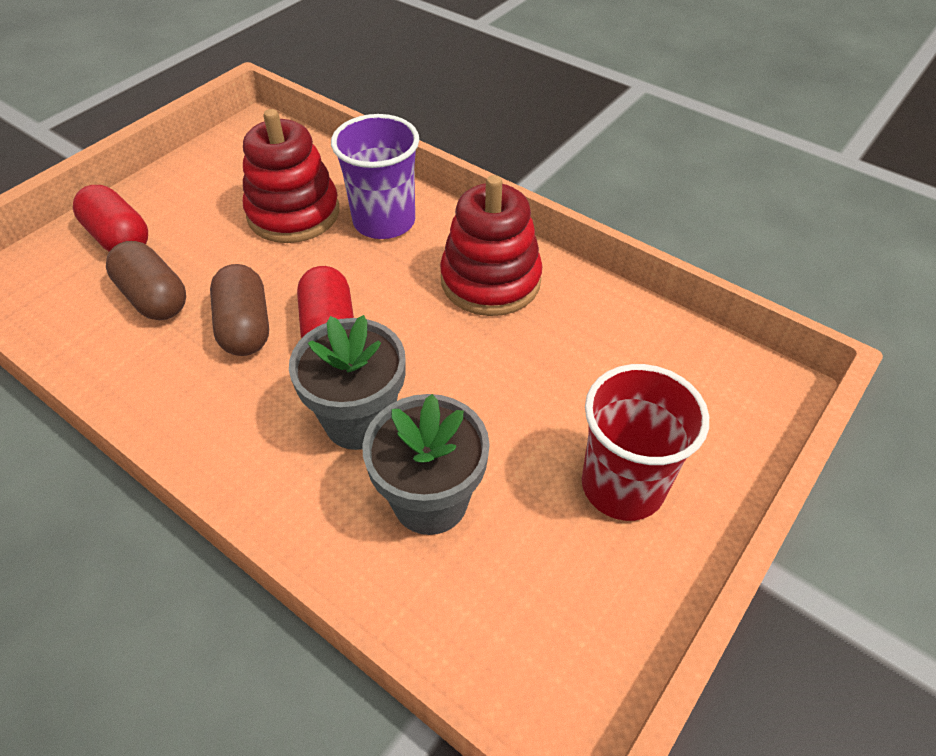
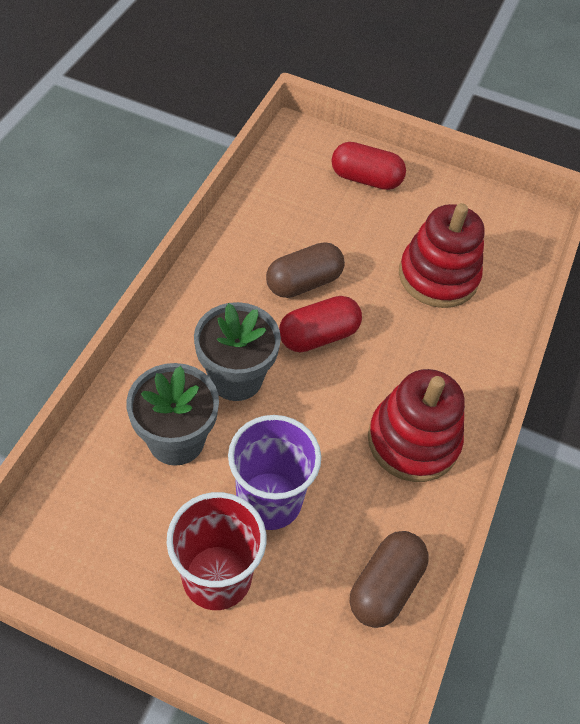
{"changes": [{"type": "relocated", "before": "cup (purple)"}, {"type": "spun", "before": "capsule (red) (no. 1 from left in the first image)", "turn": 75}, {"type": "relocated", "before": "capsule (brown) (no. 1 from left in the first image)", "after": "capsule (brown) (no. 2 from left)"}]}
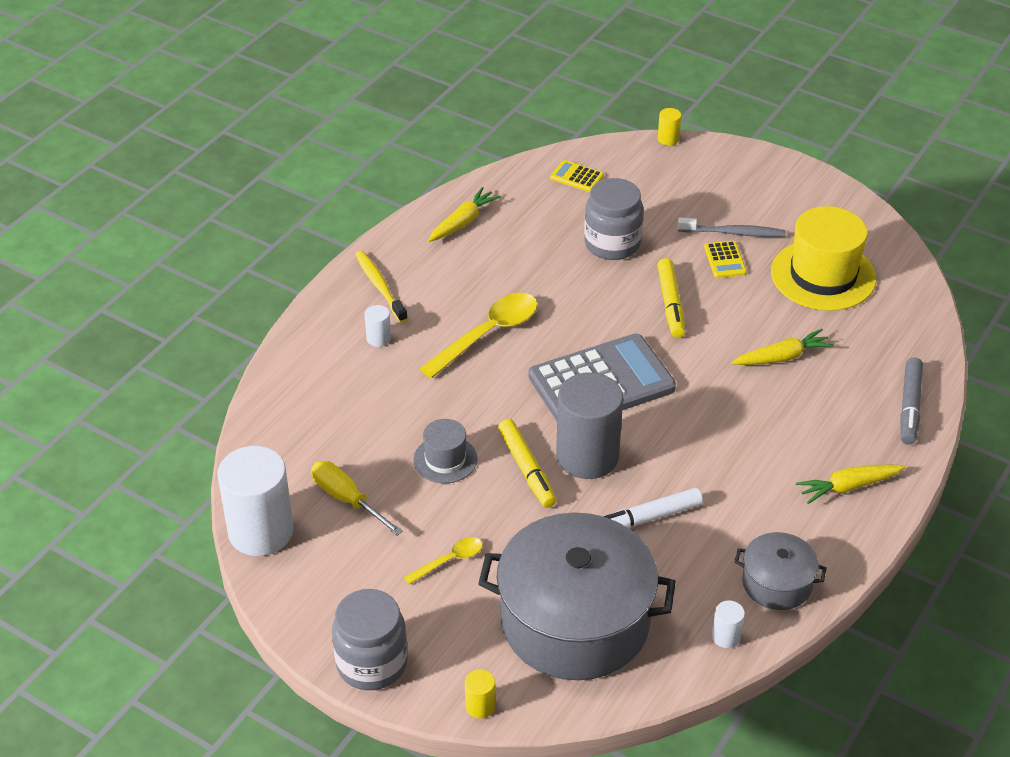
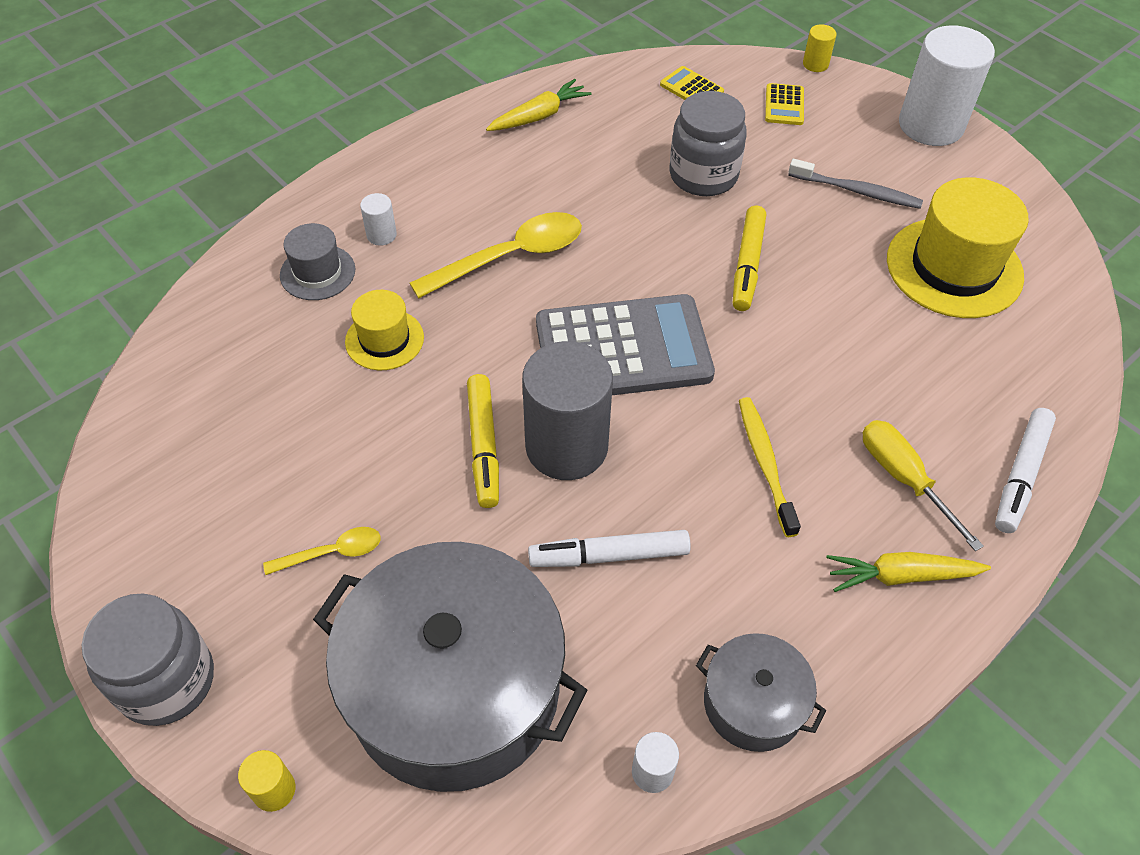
{"changes": [{"type": "relocated", "before": "calculator (yellow) (no. 2 from left)"}, {"type": "relocated", "before": "toothbrush (yellow)"}, {"type": "missing", "before": "carrot (yellow) (no. 2 from left)"}, {"type": "colour", "before": "marker (grey)", "after": "marker (white) (no. 2 from left)"}, {"type": "relocated", "before": "hat (grey)"}, {"type": "relocated", "before": "cylinder (white) (no. 1 from left in the first image)", "after": "cylinder (white) (no. 3 from left)"}, {"type": "relocated", "before": "screwdriver (yellow)"}, {"type": "appeared", "after": "hat (yellow) (no. 1 from left)"}]}
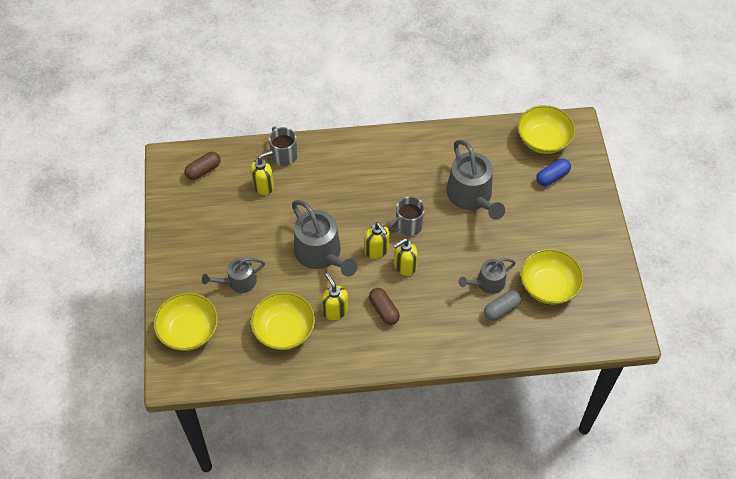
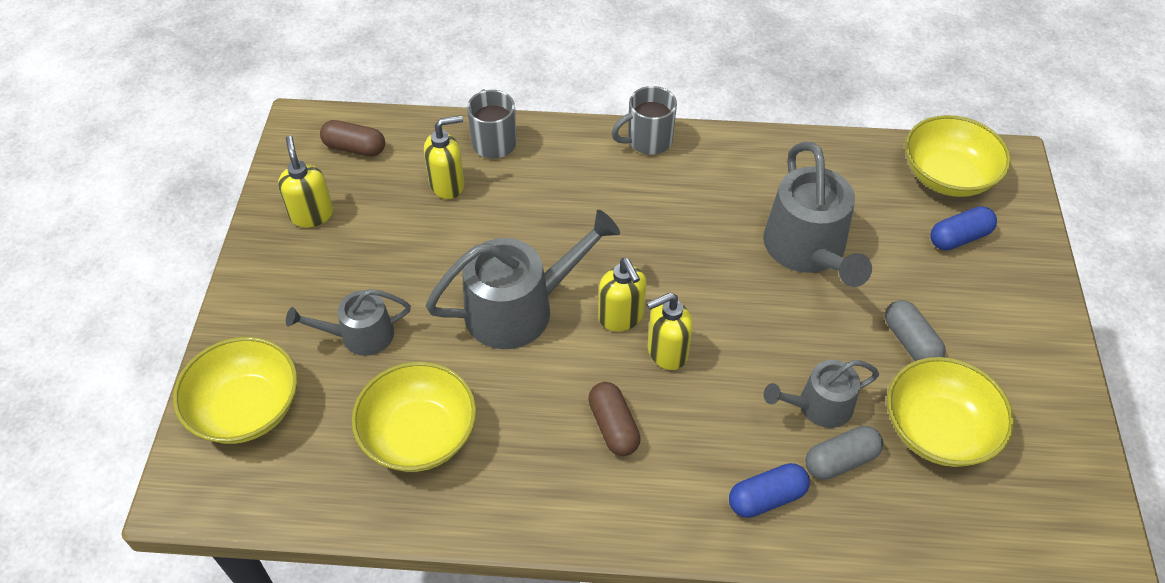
{"changes": [{"type": "spun", "before": "capsule (brown) (no. 1 from left)", "turn": 45}, {"type": "relocated", "before": "mug (grey) (no. 2 from left)"}, {"type": "spun", "before": "watering can (grey) (no. 2 from left)", "turn": -90}, {"type": "relocated", "before": "soap dispenser (yellow) (no. 2 from left in the first image)", "after": "soap dispenser (yellow) (no. 1 from left)"}, {"type": "appeared", "after": "capsule (grey) (no. 2 from left)"}, {"type": "appeared", "after": "capsule (blue) (no. 1 from left)"}]}
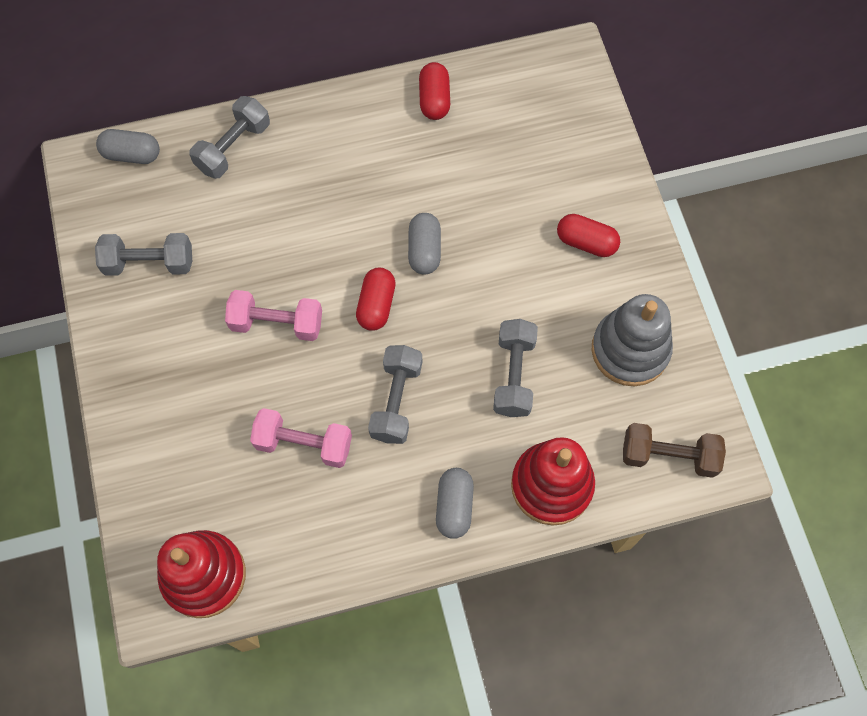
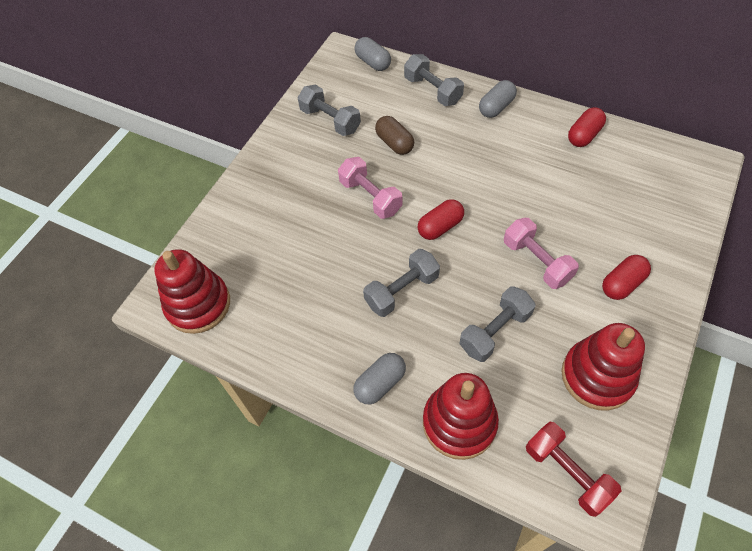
{"changes": [{"type": "spun", "before": "dumbbell (grey) (no. 2 from left in the first image)", "turn": 60}, {"type": "relocated", "before": "capsule (grey) (no. 2 from left in the first image)", "after": "capsule (grey) (no. 3 from left)"}, {"type": "spun", "before": "capsule (red) (no. 3 from left)", "turn": 75}, {"type": "colour", "before": "stacking toy (grey)", "after": "stacking toy (red) (no. 3 from left)"}, {"type": "relocated", "before": "dumbbell (pink) (no. 2 from left)"}, {"type": "colour", "before": "dumbbell (brown)", "after": "dumbbell (red)"}, {"type": "appeared", "after": "capsule (brown)"}]}
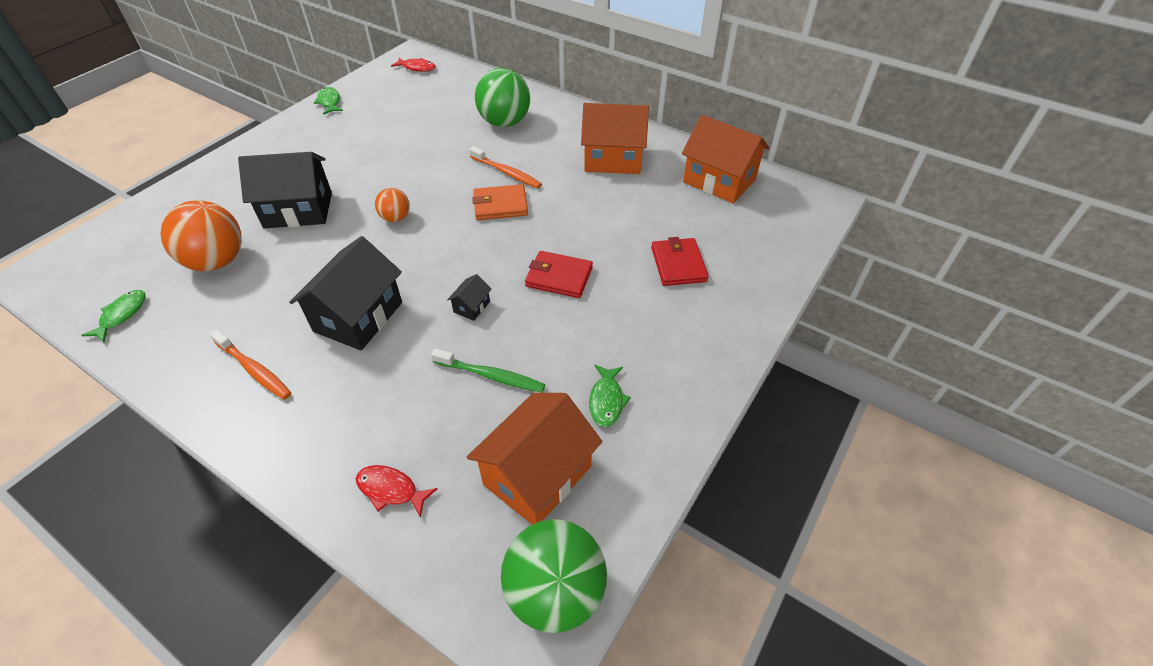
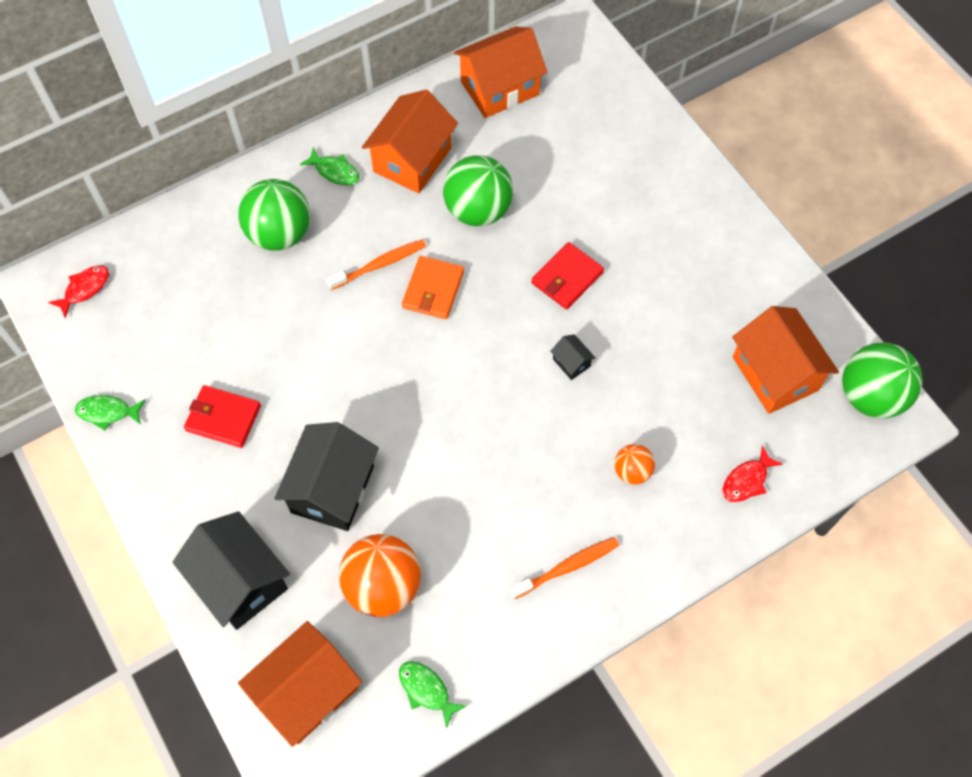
{"changes": [{"type": "relocated", "before": "ball (orange) (no. 2 from left)"}, {"type": "relocated", "before": "house (black) (no. 2 from left in the first image)", "after": "house (black) (no. 1 from left)"}, {"type": "relocated", "before": "wallet (red) (no. 2 from left in the first image)", "after": "wallet (red) (no. 1 from left)"}, {"type": "missing", "before": "toothbrush (green)"}, {"type": "relocated", "before": "fish (green) (no. 3 from left in the first image)", "after": "fish (green) (no. 2 from left)"}, {"type": "appeared", "after": "ball (green) (no. 2 from left)"}, {"type": "appeared", "after": "house (orange) (no. 1 from left)"}]}
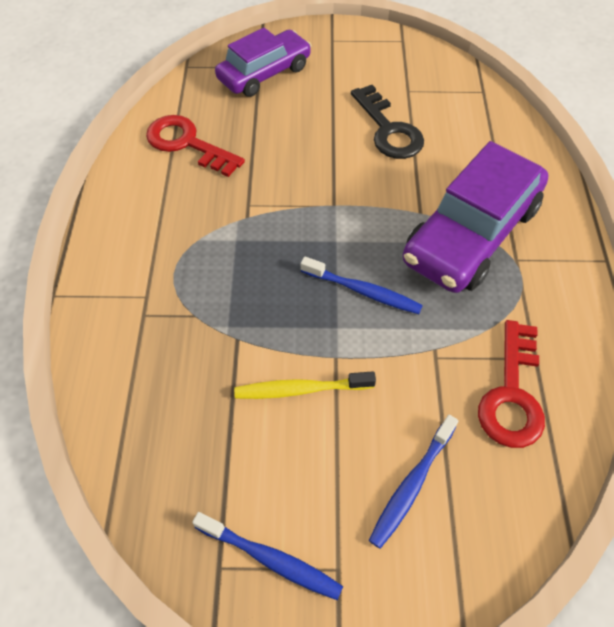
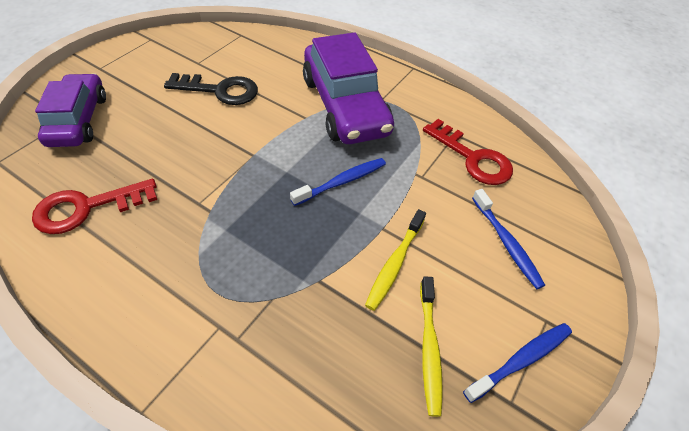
{"changes": [{"type": "appeared", "after": "toothbrush (yellow) (no. 2 from left)"}]}
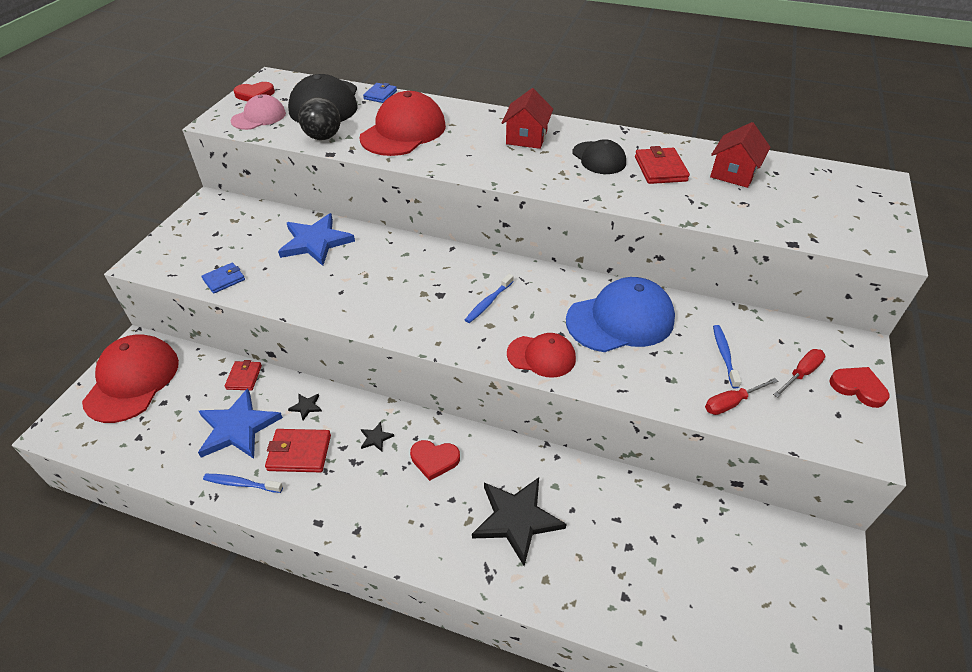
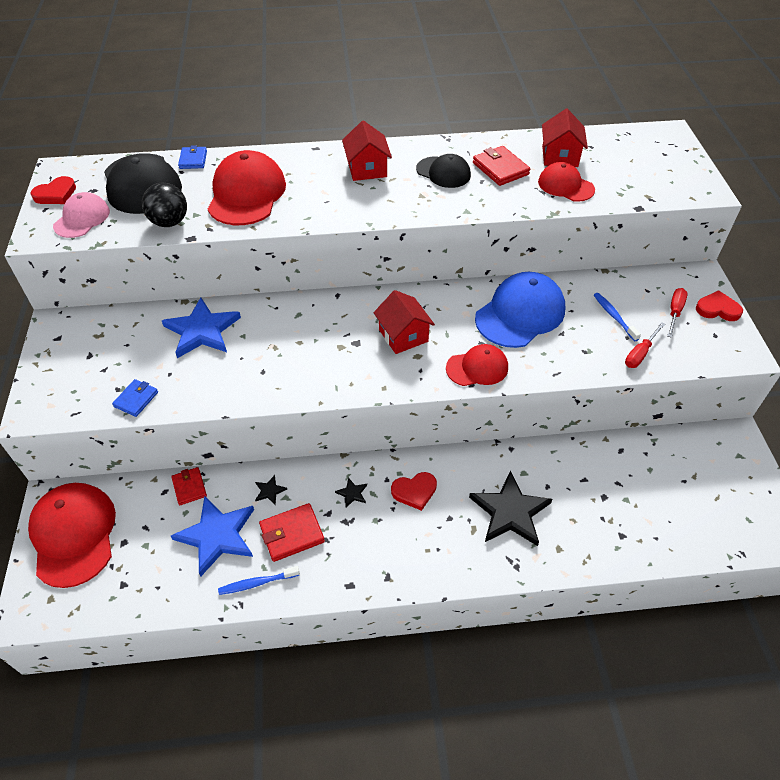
{"changes": [{"type": "exchanged", "before": "toothbrush (blue) (no. 2 from left)", "after": "house (red) (no. 2 from left)"}, {"type": "appeared", "after": "cap (red) (no. 4 from left)"}]}
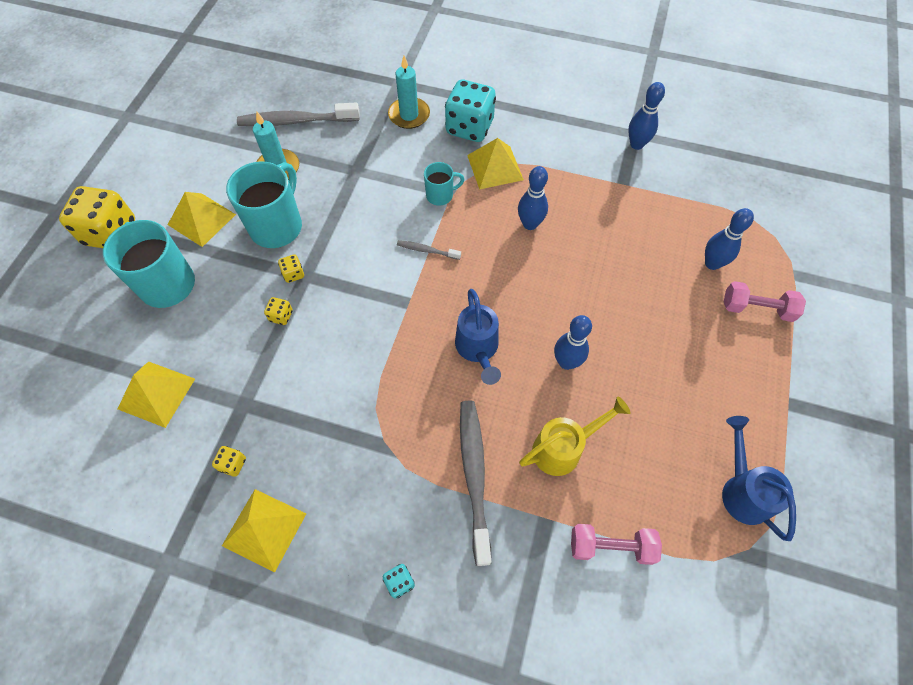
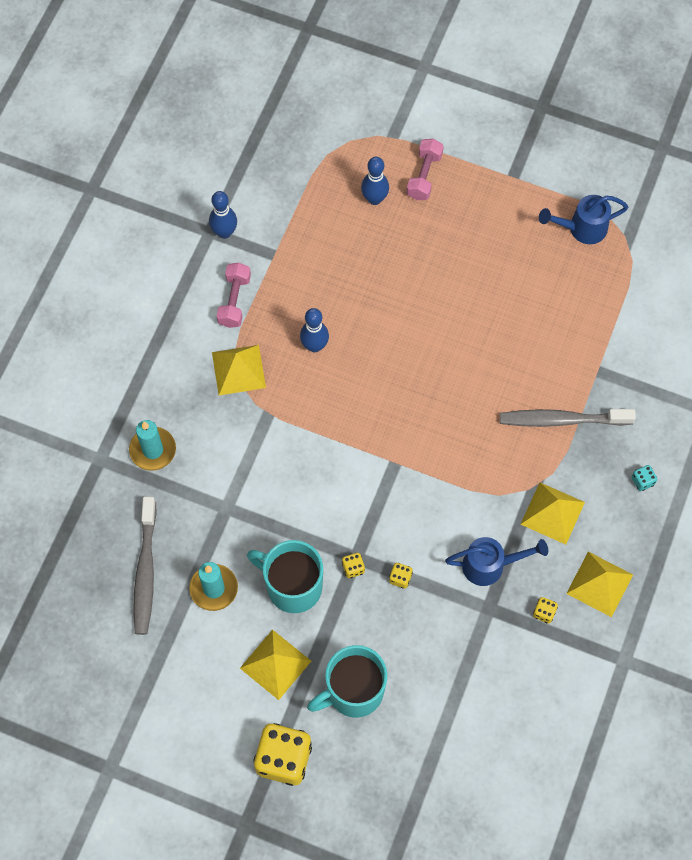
{"changes": [{"type": "missing", "before": "dice (turquoise) (no. 2 from left)"}, {"type": "missing", "before": "mug (turquoise) (no. 3 from left)"}, {"type": "missing", "before": "toothbrush (grey) (no. 2 from left)"}, {"type": "relocated", "before": "watering can (blue) (no. 1 from left)"}, {"type": "missing", "before": "bowling pin (blue) (no. 2 from left)"}, {"type": "relocated", "before": "pyramid (yellow) (no. 1 from left in the first image)", "after": "pyramid (yellow) (no. 3 from left)"}, {"type": "missing", "before": "watering can (yellow)"}, {"type": "relocated", "before": "dumbbell (pink) (no. 1 from left)"}]}
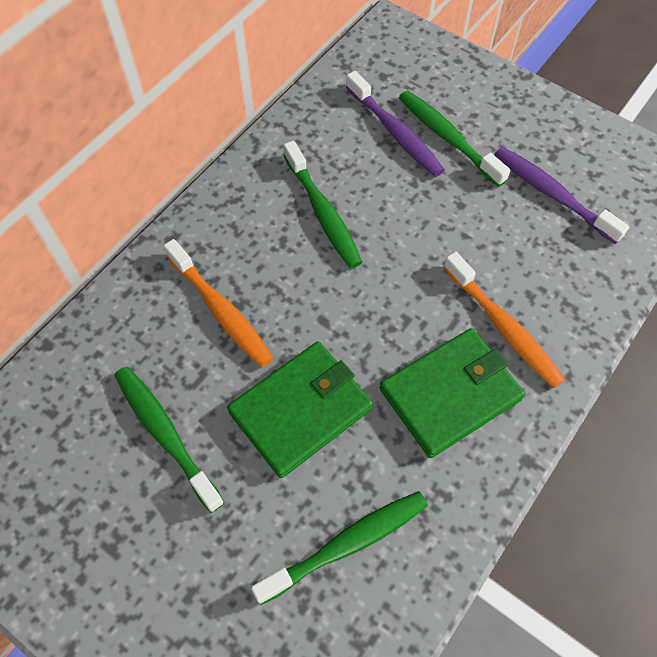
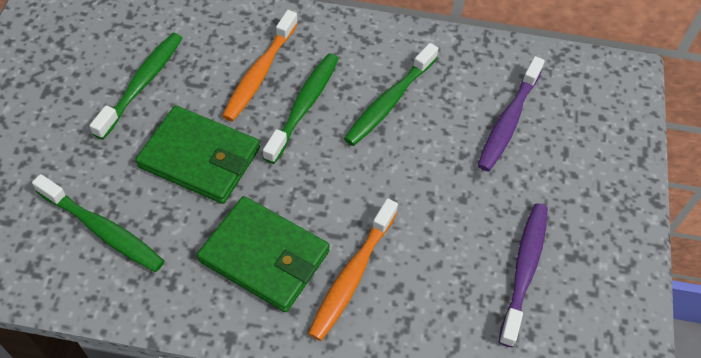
{"changes": [{"type": "relocated", "before": "toothbrush (green) (no. 4 from left in the first image)", "after": "toothbrush (green) (no. 3 from left)"}]}
